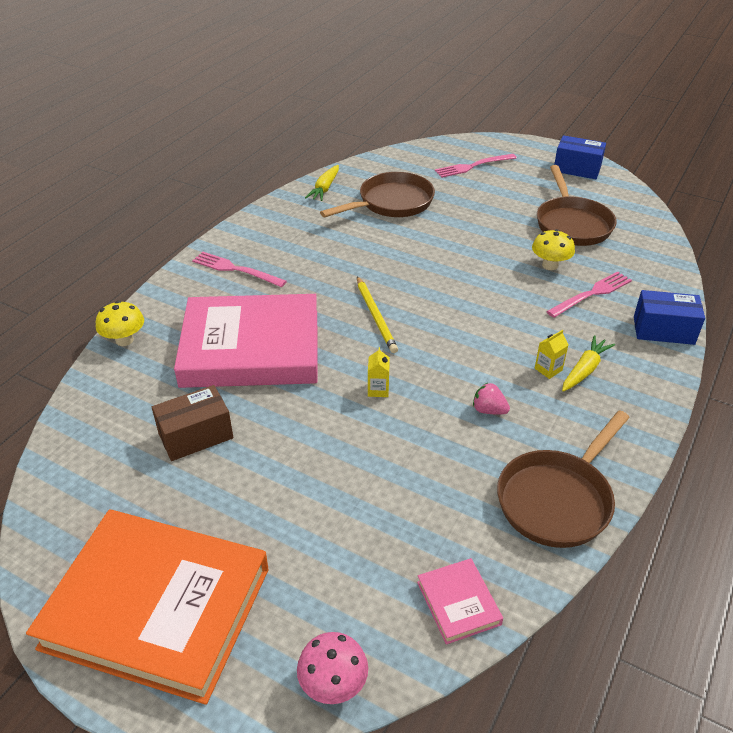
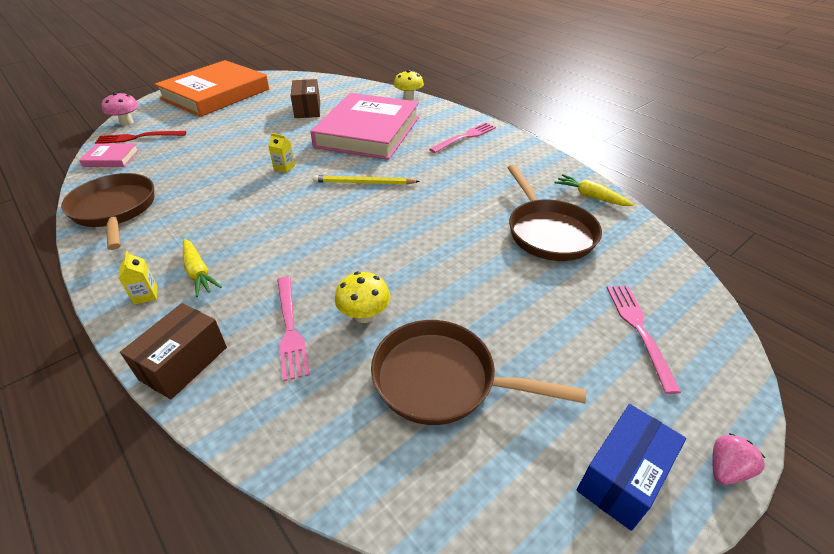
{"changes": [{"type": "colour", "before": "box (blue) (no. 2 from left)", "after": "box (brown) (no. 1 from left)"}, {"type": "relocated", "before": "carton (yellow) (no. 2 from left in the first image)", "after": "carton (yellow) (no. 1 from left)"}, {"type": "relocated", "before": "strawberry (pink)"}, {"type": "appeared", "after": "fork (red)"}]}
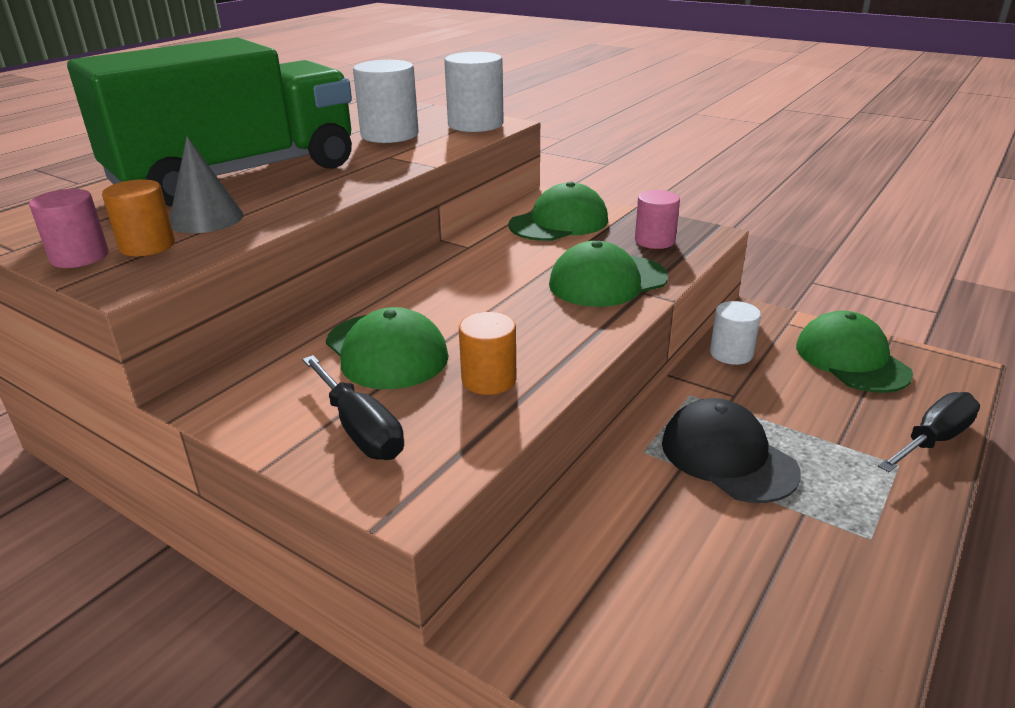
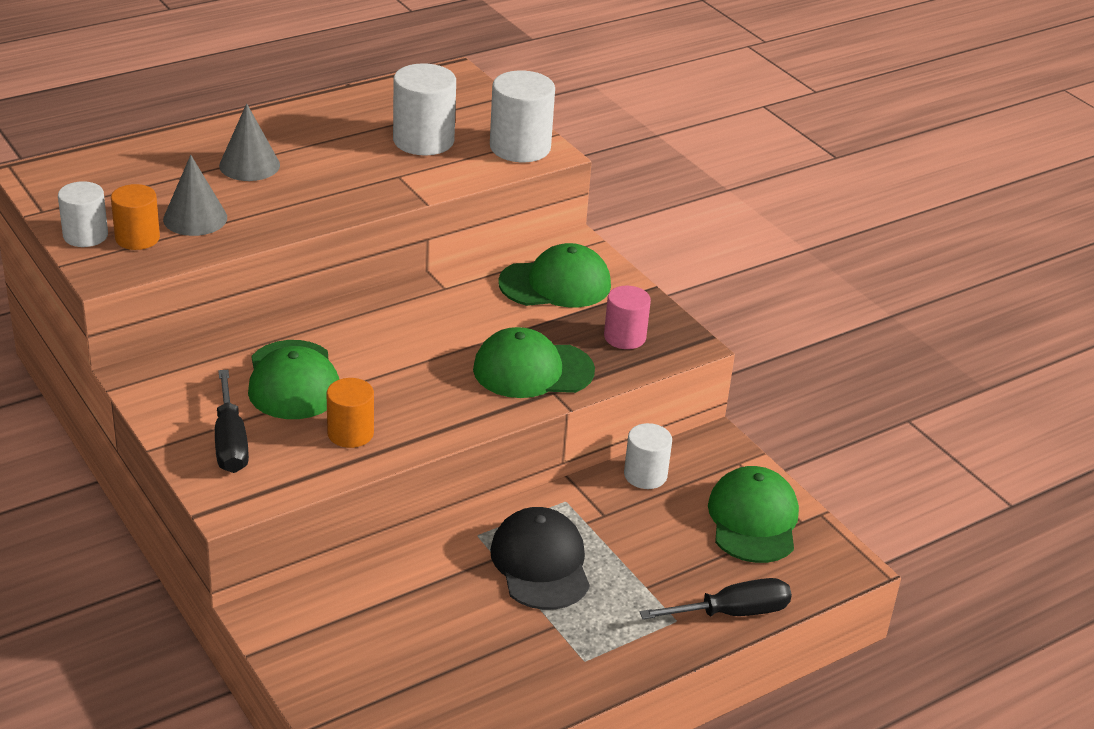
{"changes": [{"type": "exchanged", "before": "truck (green)", "after": "cone (grey) (no. 2 from left)"}, {"type": "colour", "before": "cylinder (pink) (no. 1 from left)", "after": "cylinder (white) (no. 1 from left)"}]}
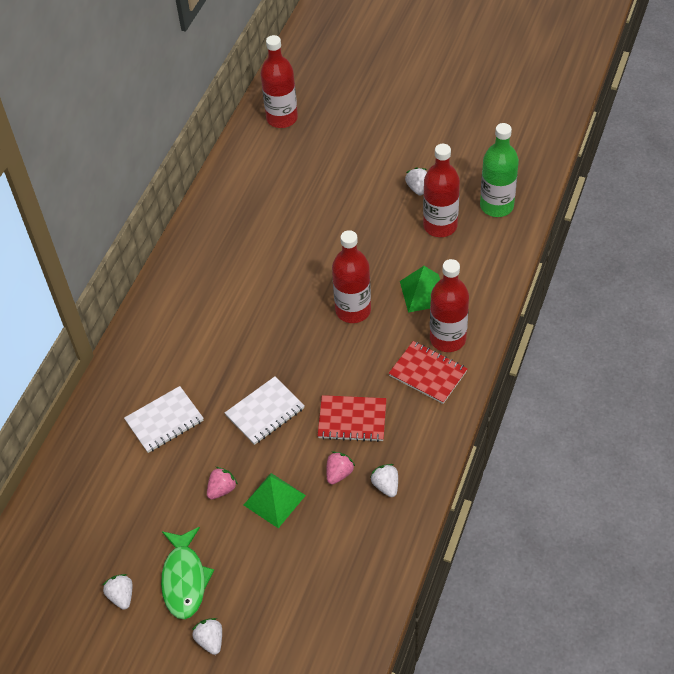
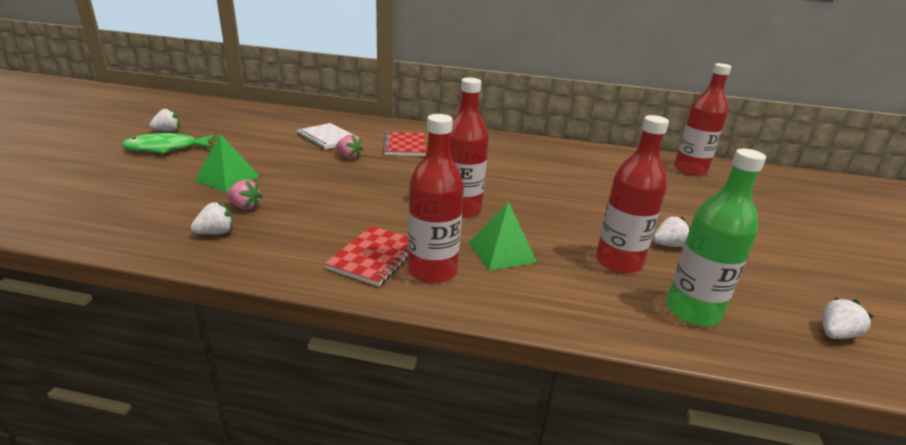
{"changes": [{"type": "missing", "before": "notebook (white) (no. 2 from left)"}, {"type": "relocated", "before": "notebook (red) (no. 1 from left in the first image)", "after": "notebook (red) (no. 2 from left)"}, {"type": "relocated", "before": "strawberry (pink) (no. 1 from left in the first image)", "after": "strawberry (pink) (no. 2 from left)"}, {"type": "relocated", "before": "strawberry (white) (no. 2 from left in the first image)", "after": "strawberry (white) (no. 4 from left)"}]}
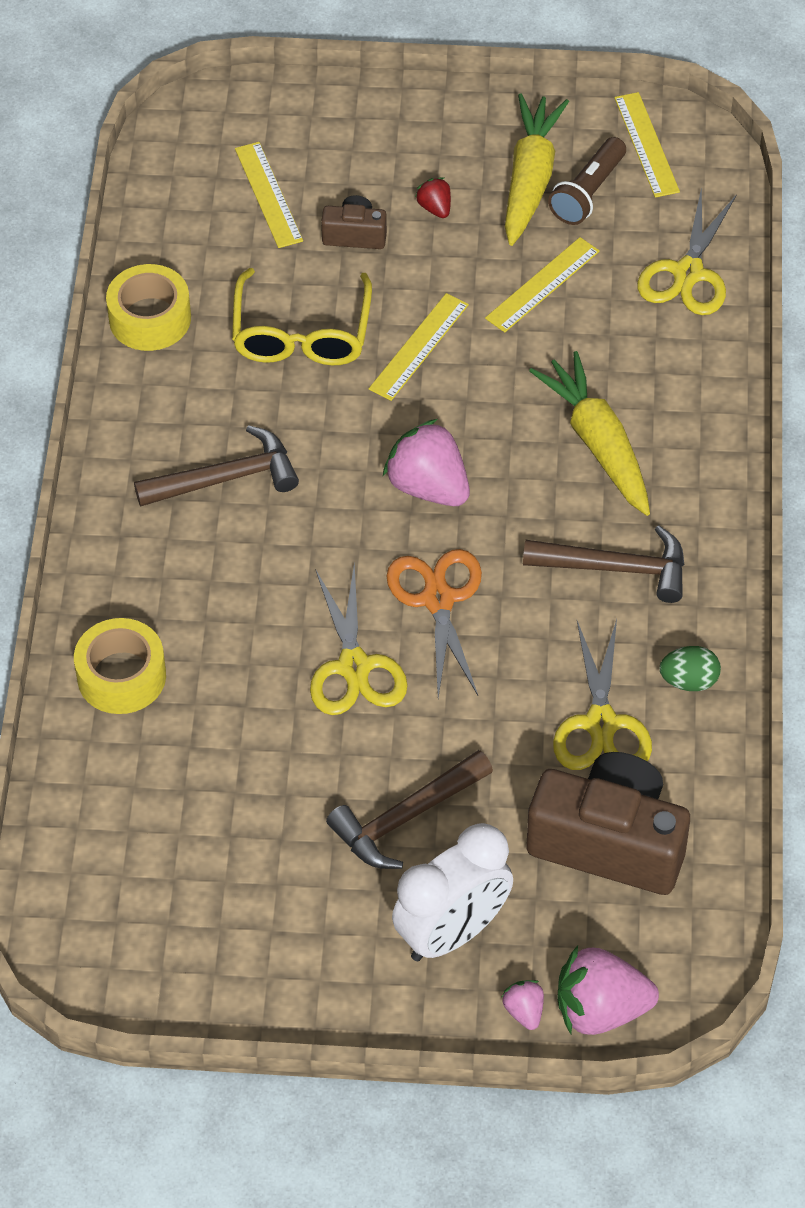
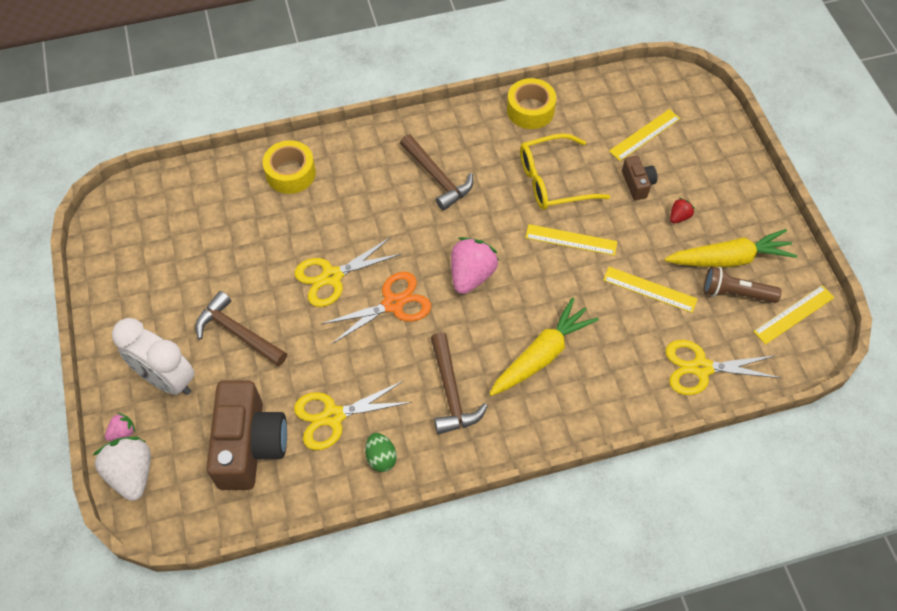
{"changes": [{"type": "colour", "before": "strawberry (pink) (no. 3 from left)", "after": "strawberry (white)"}]}
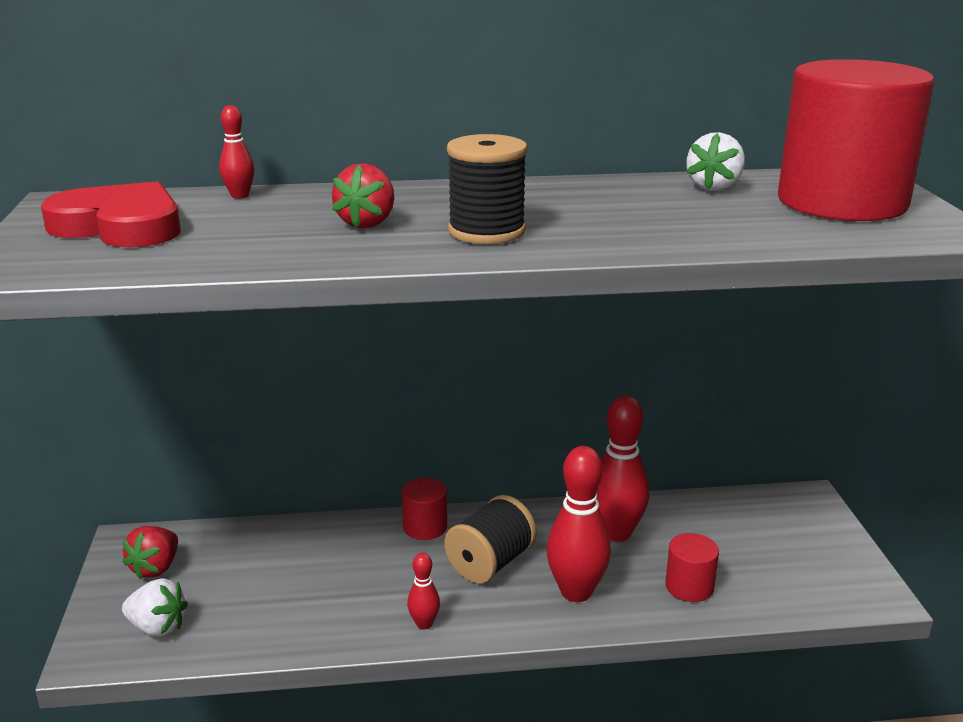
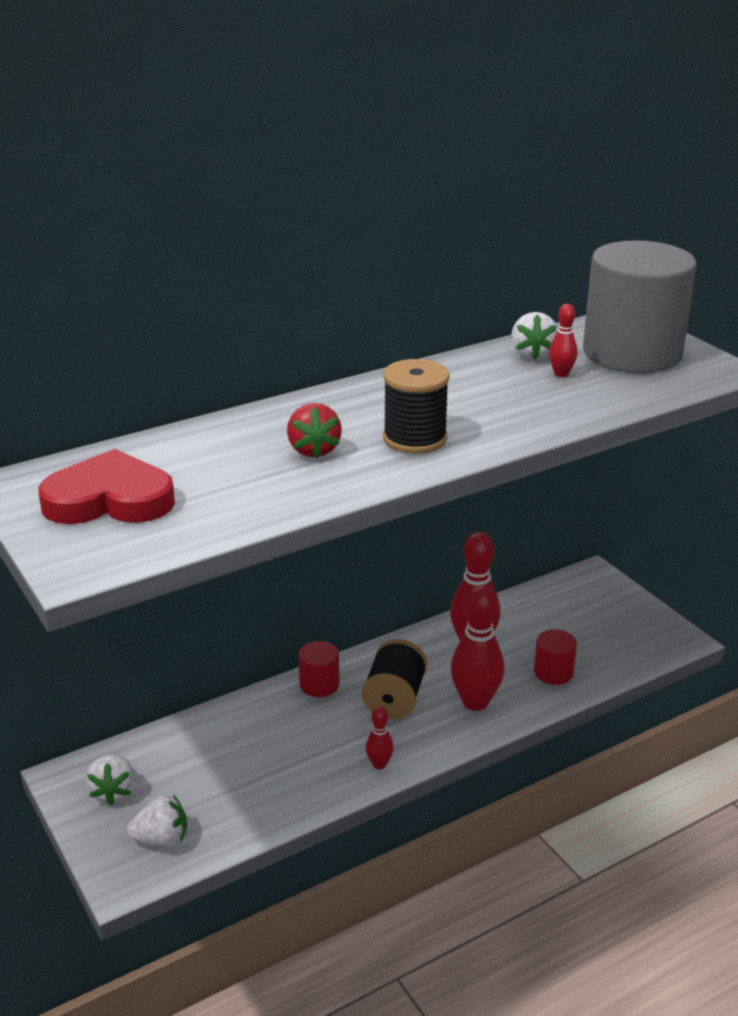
{"changes": [{"type": "colour", "before": "cylinder (red) (no. 3 from left)", "after": "cylinder (grey)"}, {"type": "relocated", "before": "bowling pin (red) (no. 1 from left in the first image)", "after": "bowling pin (red) (no. 4 from left)"}, {"type": "colour", "before": "strawberry (red) (no. 1 from left)", "after": "strawberry (white) (no. 1 from left)"}]}
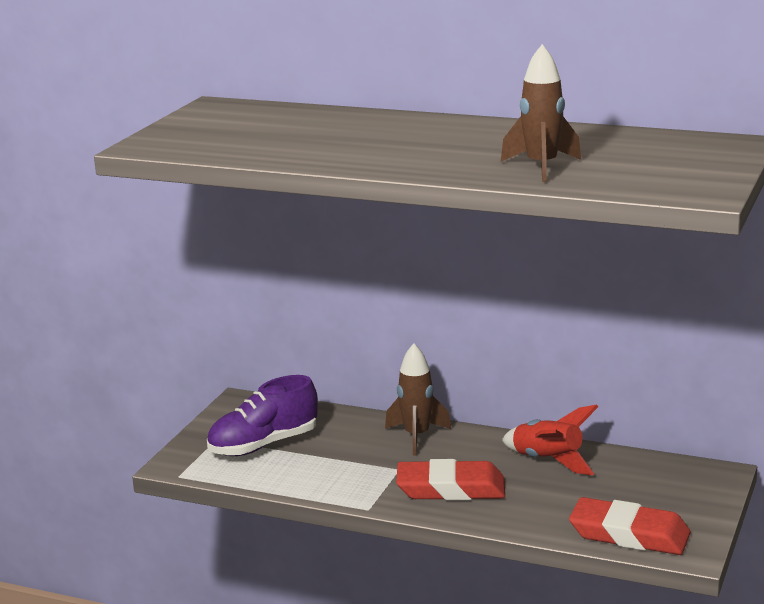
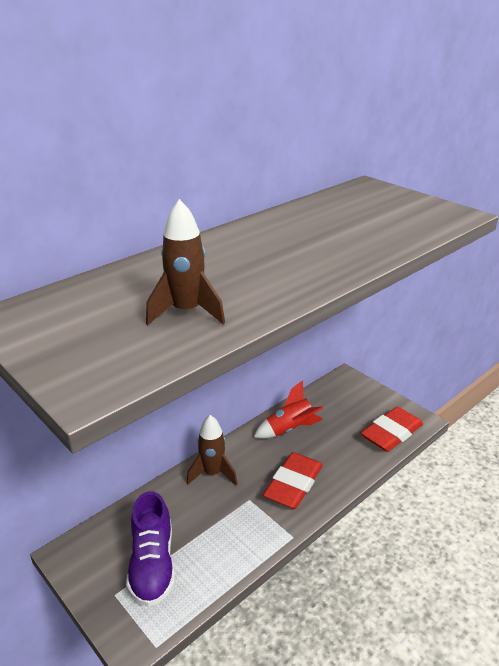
{"changes": [{"type": "relocated", "before": "rocket (brown) (no. 2 from left in the first image)", "after": "rocket (brown) (no. 1 from left)"}]}
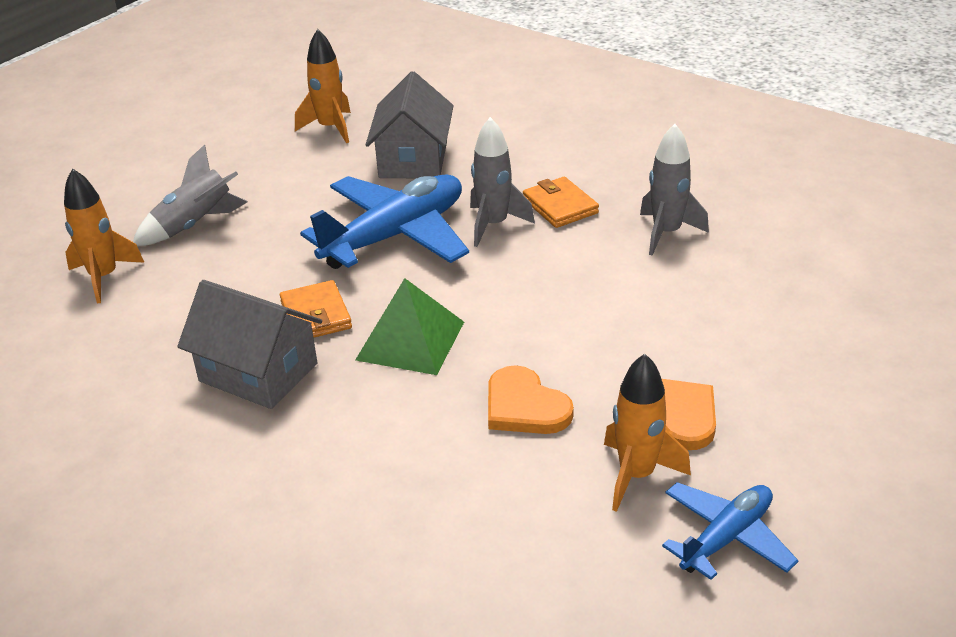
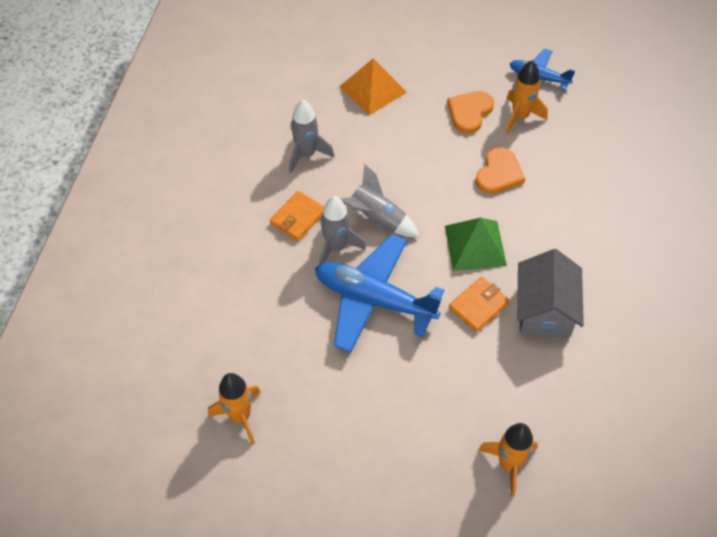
{"changes": [{"type": "missing", "before": "house (grey) (no. 2 from left)"}, {"type": "relocated", "before": "rocket (grey) (no. 1 from left in the first image)", "after": "rocket (grey) (no. 3 from left)"}, {"type": "appeared", "after": "pyramid (orange)"}]}
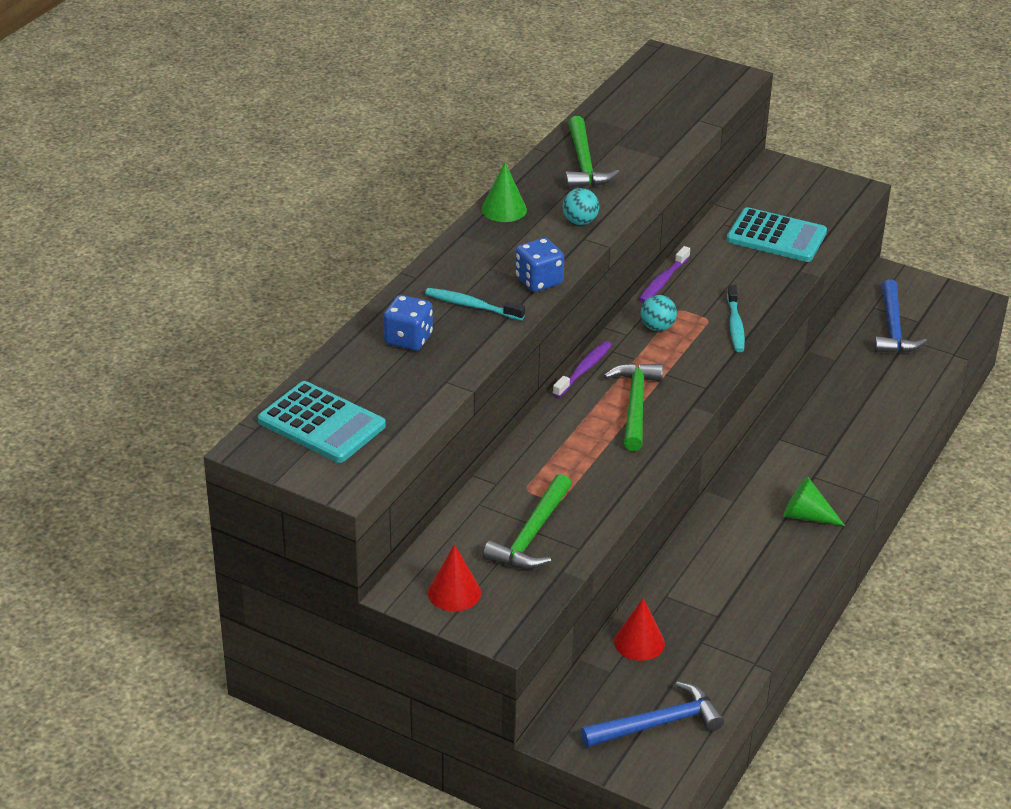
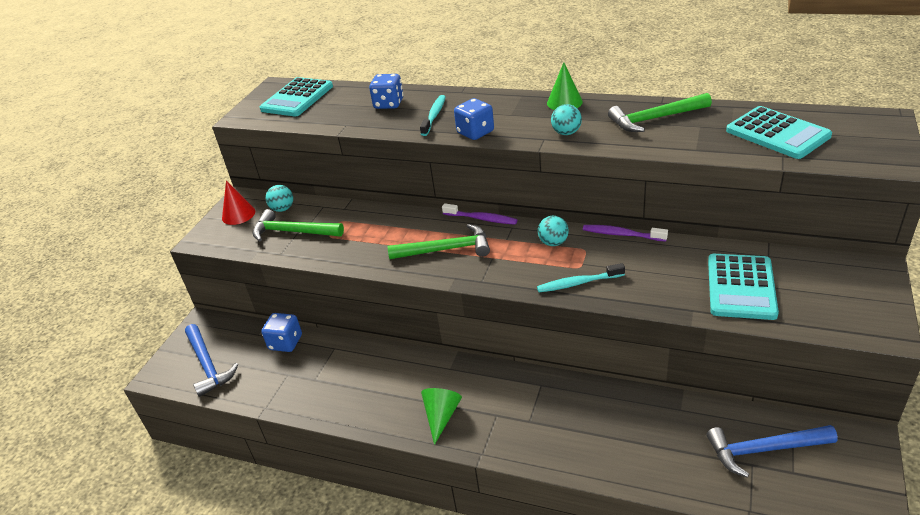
{"changes": [{"type": "exchanged", "before": "cone (red) (no. 2 from left)", "after": "dice (blue) (no. 1 from left)"}, {"type": "appeared", "after": "calculator (turquoise) (no. 3 from left)"}, {"type": "appeared", "after": "ball (turquoise) (no. 1 from left)"}]}
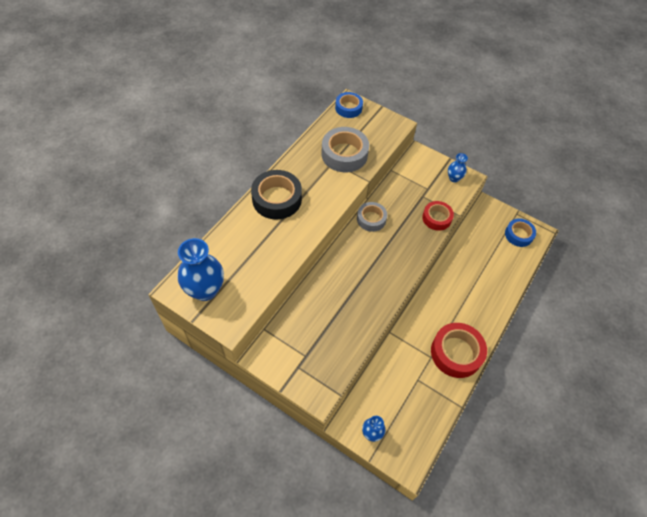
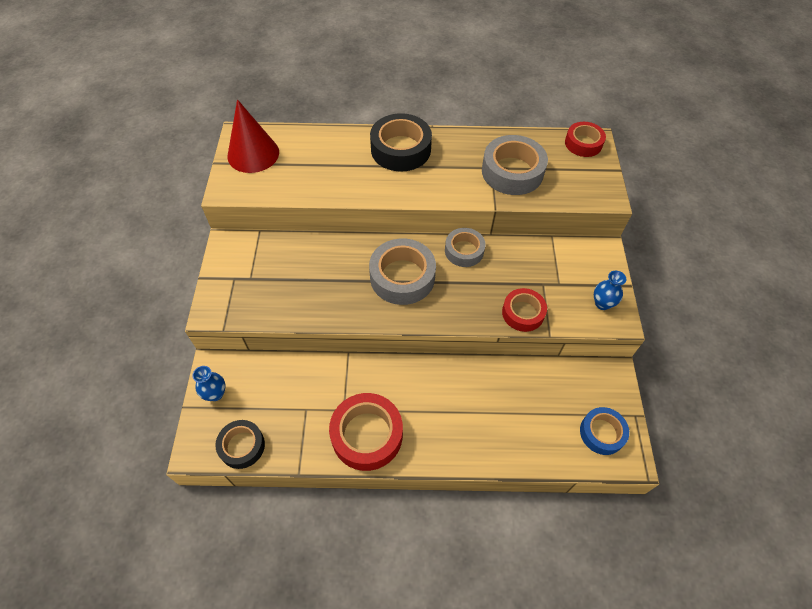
{"changes": [{"type": "colour", "before": "tape (blue) (no. 1 from left)", "after": "tape (red) (no. 3 from left)"}, {"type": "exchanged", "before": "vase (blue) (no. 1 from left)", "after": "cone (red)"}, {"type": "appeared", "after": "tape (grey) (no. 1 from left)"}, {"type": "appeared", "after": "tape (black) (no. 1 from left)"}]}
